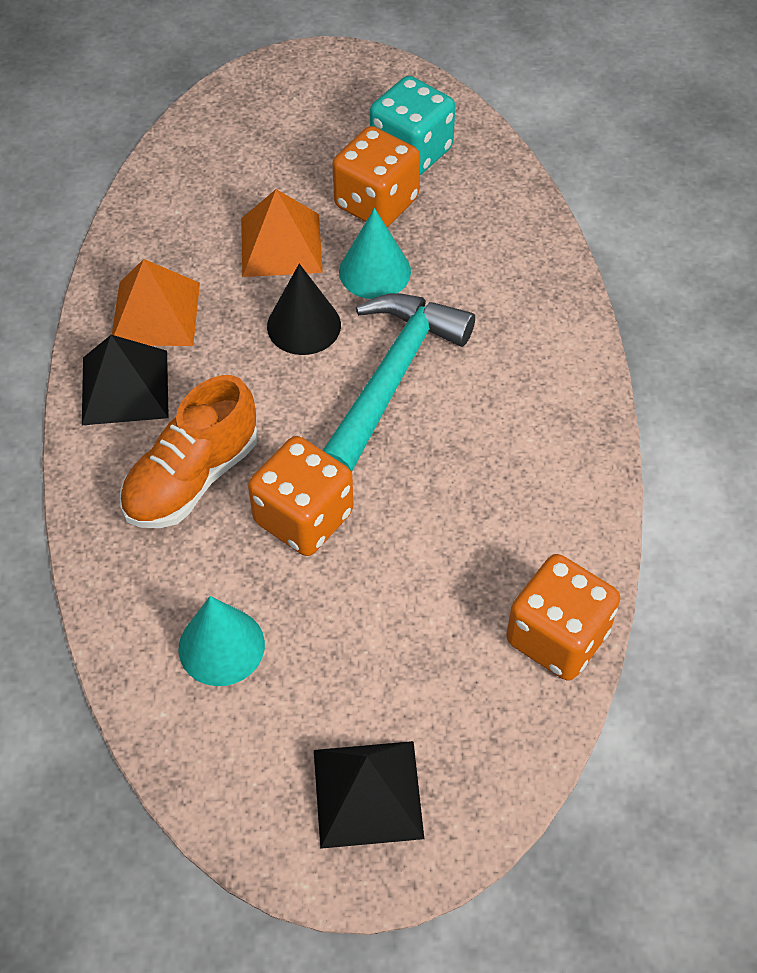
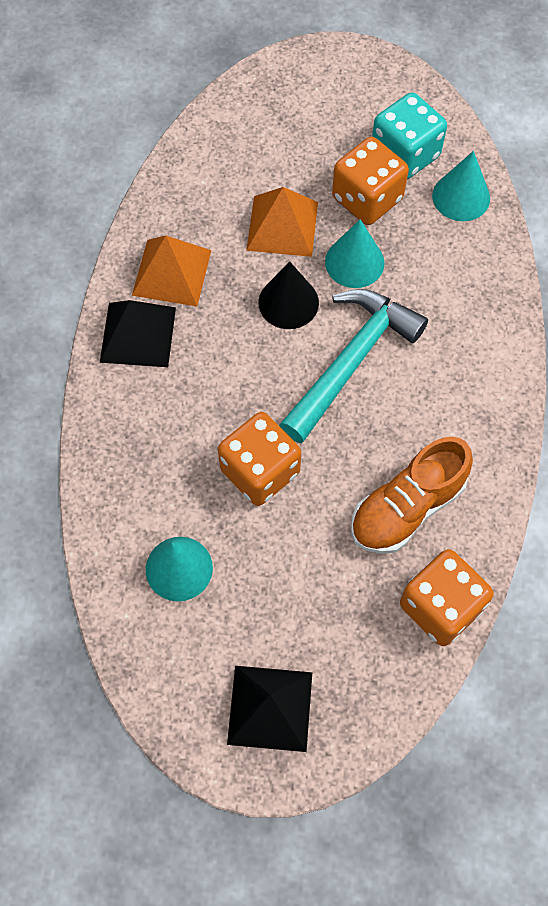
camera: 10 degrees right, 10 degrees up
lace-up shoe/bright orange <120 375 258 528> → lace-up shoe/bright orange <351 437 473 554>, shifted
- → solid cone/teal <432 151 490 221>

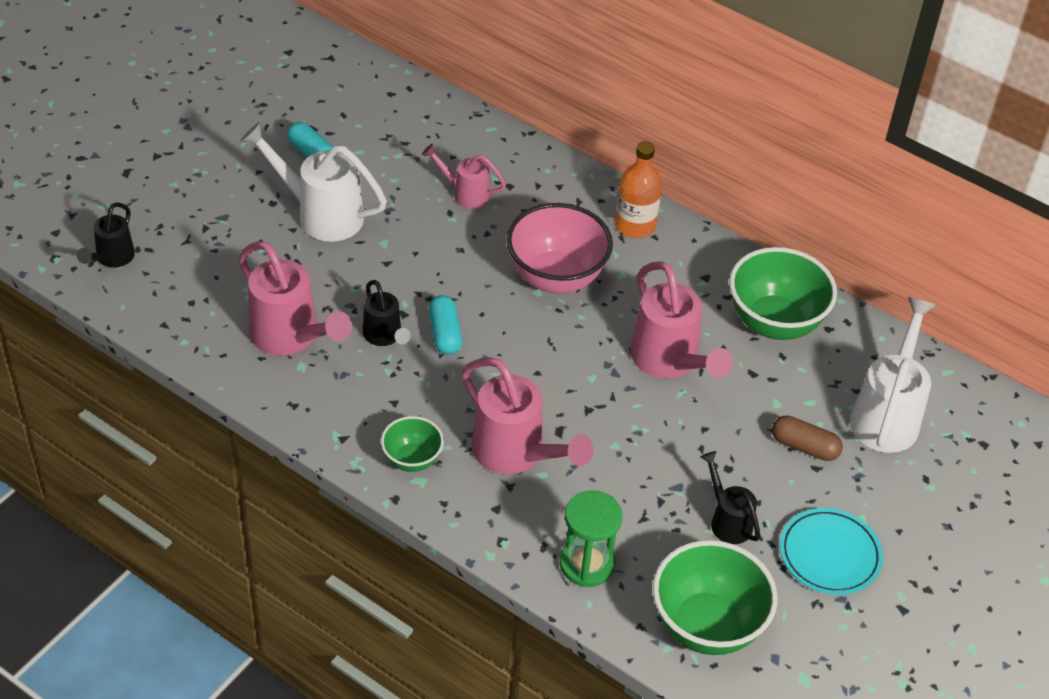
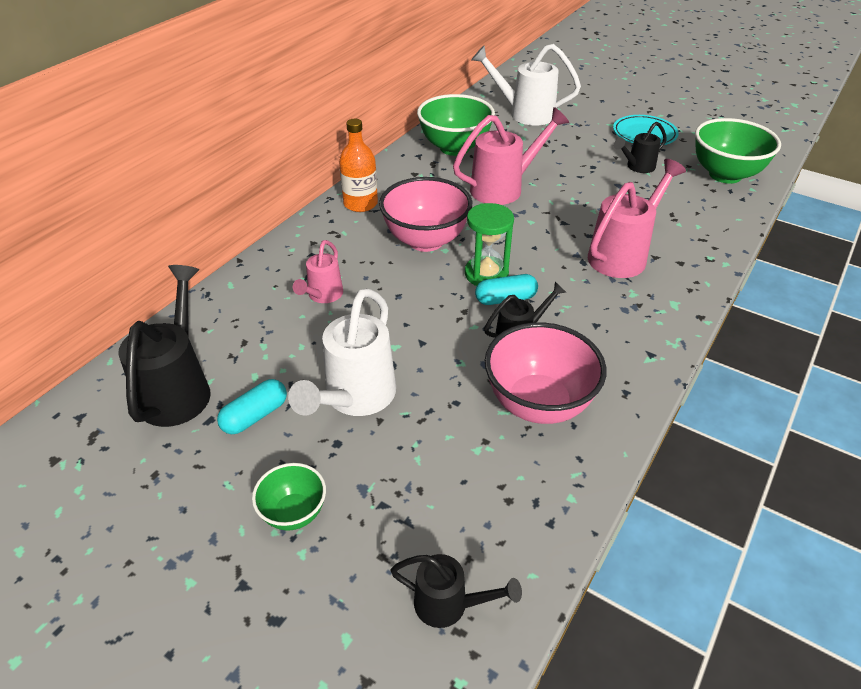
camera: 90 degrees left, 5 degrees down
watering pot/rose-pink <238 241 352 355> → serving bowl/rose-pink <485 322 606 424>
serving bowl/leaf-green <381 416 444 472> → serving bowl/leaf-green <252 463 326 531>, shifted
sandglass/leaf-green <560 490 622 587> → sandglass/leaf-green <465 203 514 286>, shifted
capsule/russet <772 415 843 461> → -
- → watering pot/ebony <118 265 211 427>

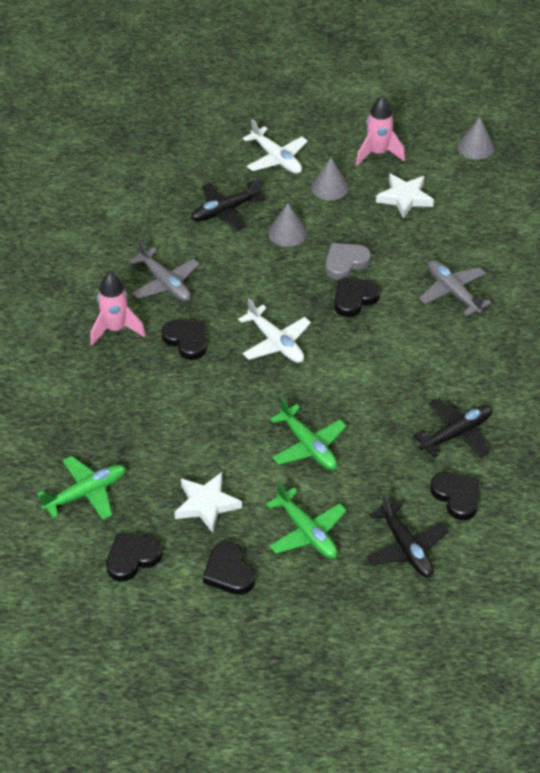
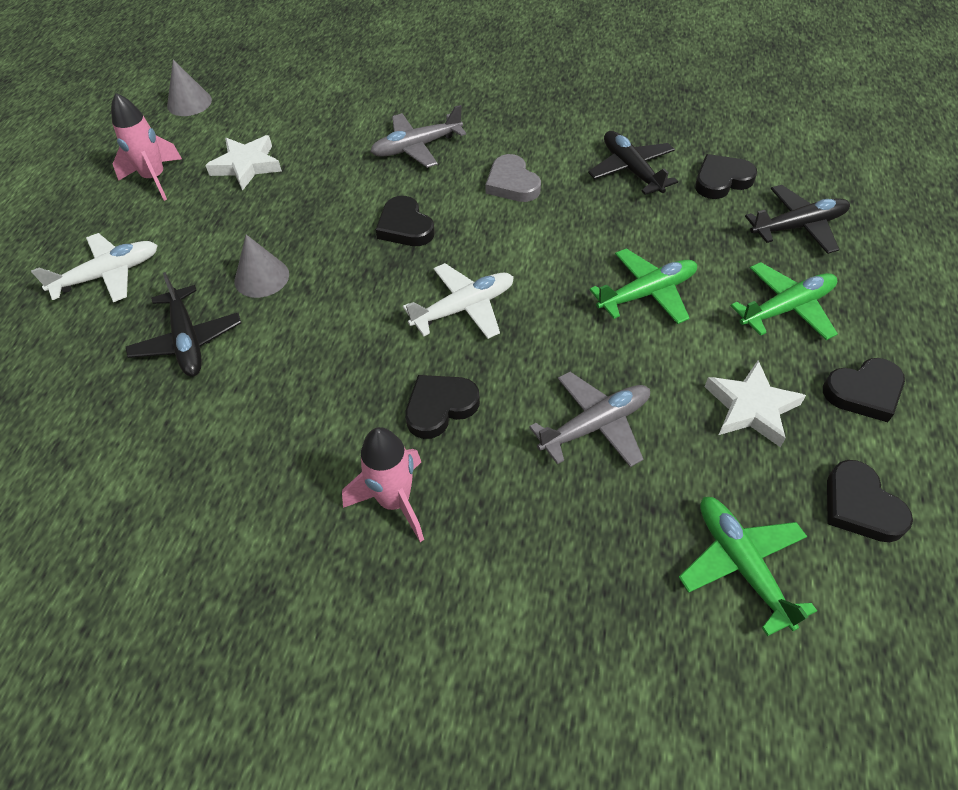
camera: 80 degrees left, 5 degrees up
toy plane/grey <129 240 200 302> → toy plane/grey <529 372 650 467>, shifted
solid cone/grey <311 158 349 200> → -
heart/grey <325 243 371 280> → heart/grey <485 154 541 202>, shifted

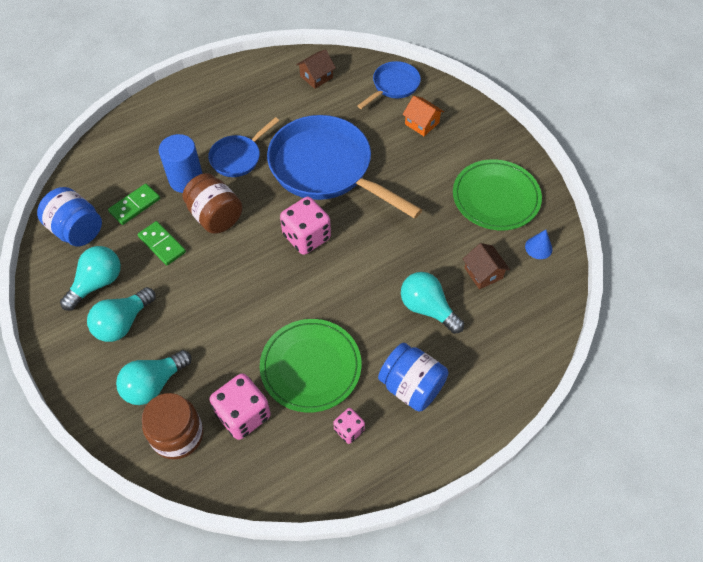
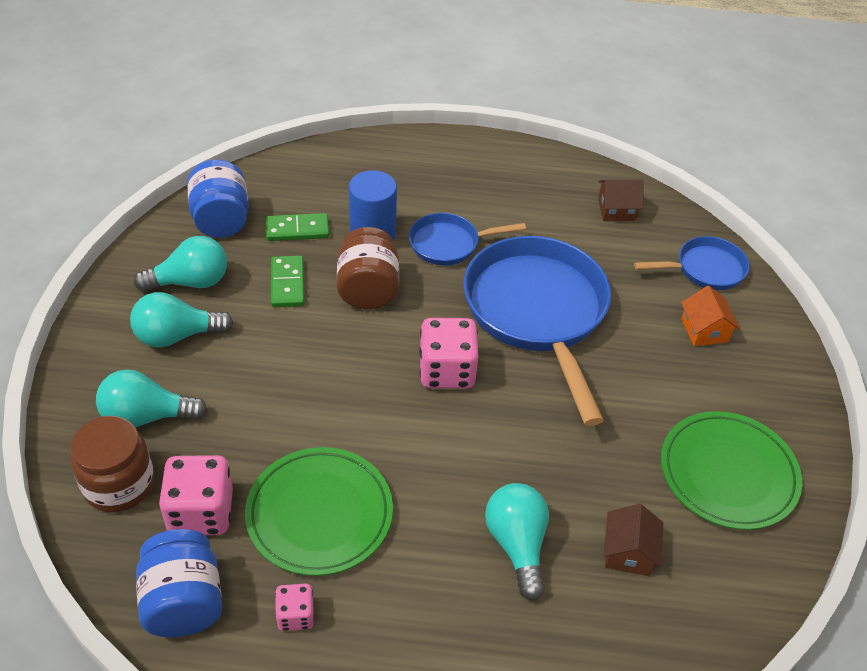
camera: 35 degrees right, 10 degrees down
jar/royal blue <378 343 449 412> → jar/royal blue <136 529 222 637>, shifted
solid cone/royal blue <525 230 553 259> → -

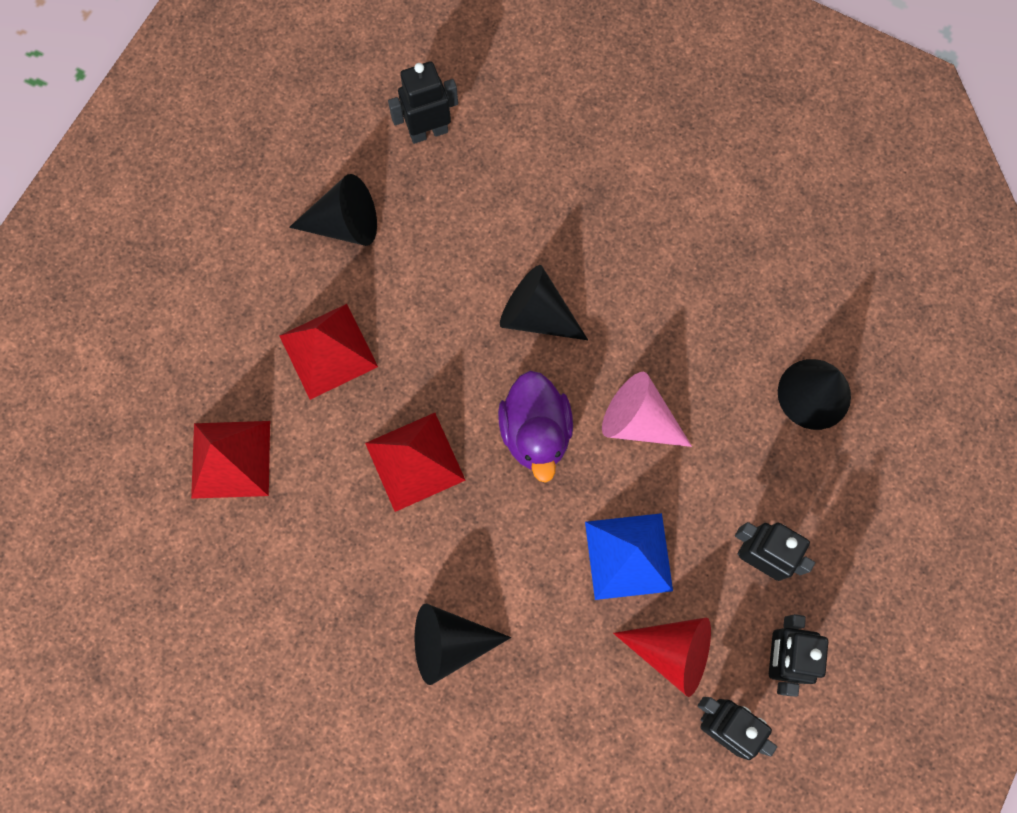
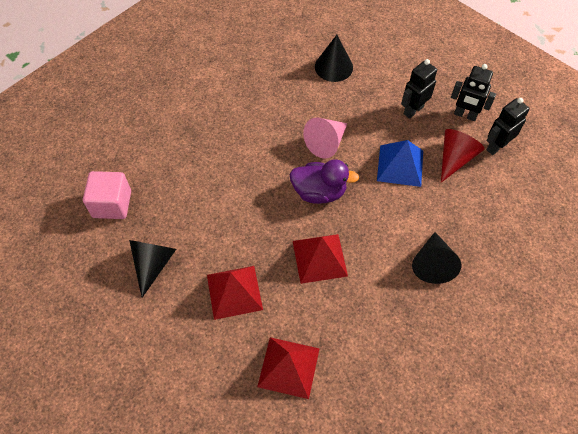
camera: 75 degrees left, 15 degrees down
robot figure/ebony <388 62 458 144> → block/rose-pink <83 171 131 219>
solid cone/ebony <500 265 588 340> → -

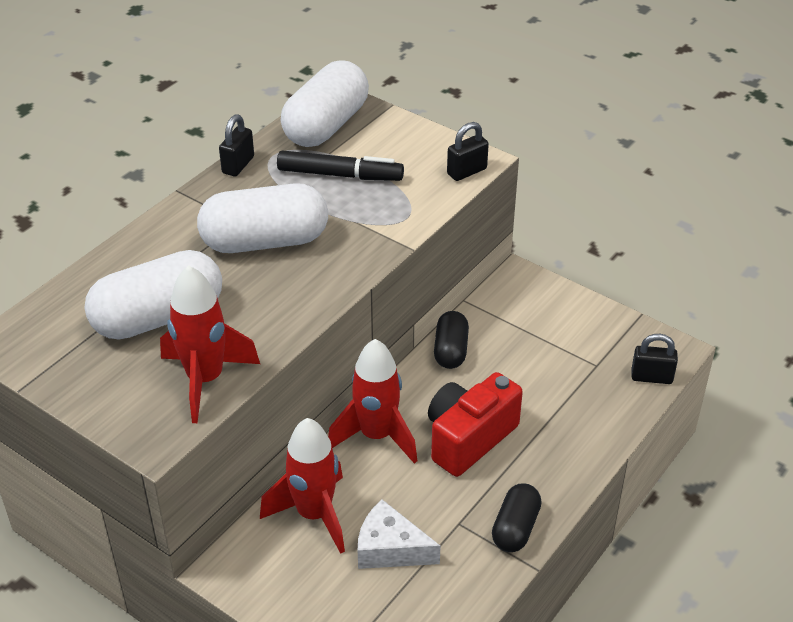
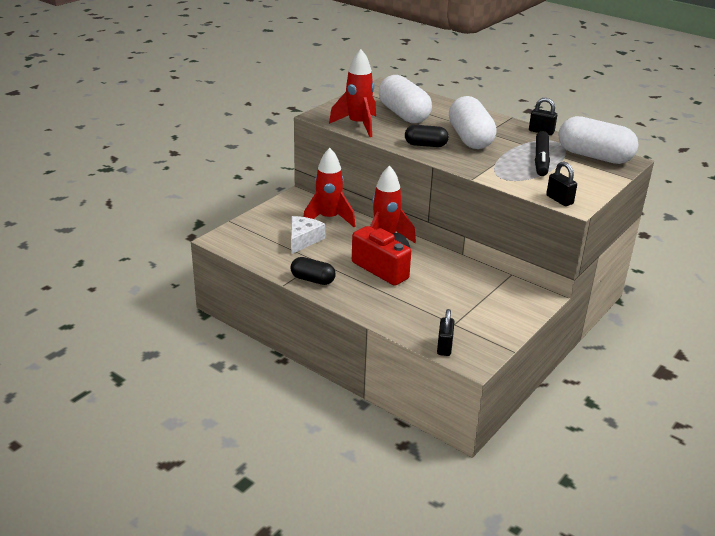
camera: 90 degrees right, 10 degrees down
capsule/ebony <434 311 469 369> → capsule/ebony <405 125 449 147>, shifted

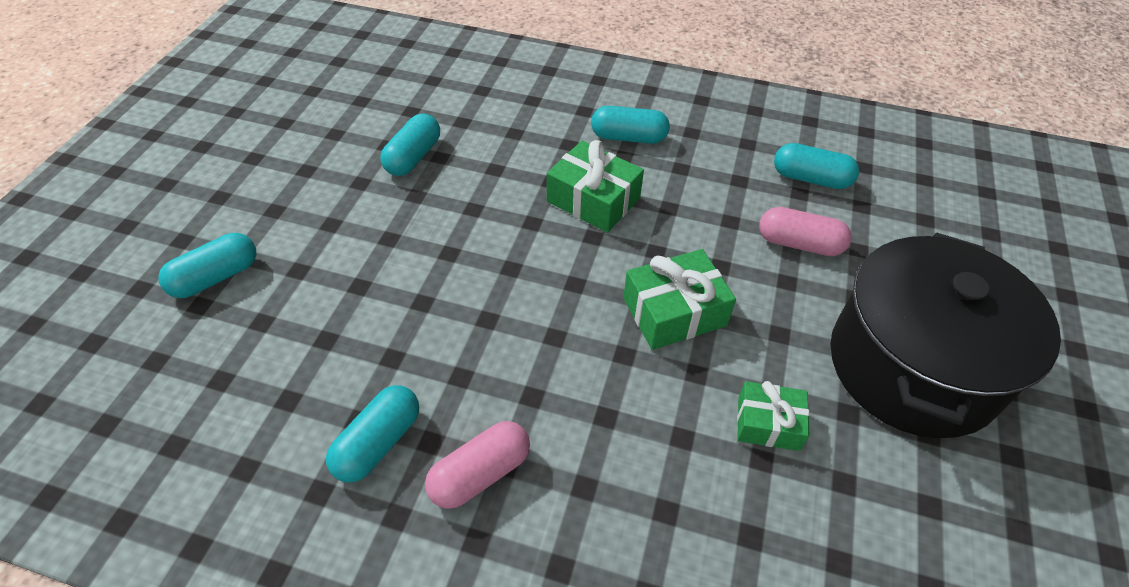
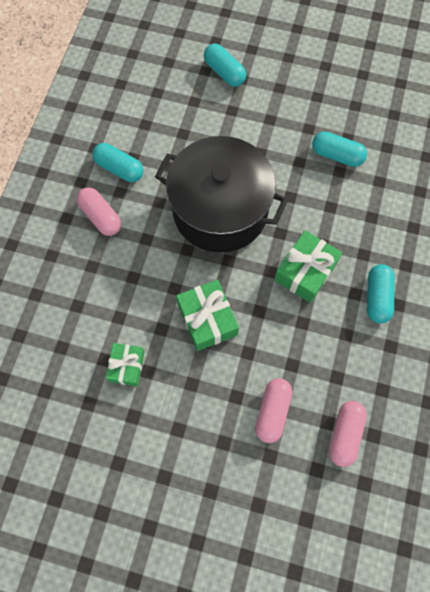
camera: 90 degrees right, 20 degrees up
capsule/teal <774 143 859 189> → capsule/rose-pink <329 401 367 467>
pot/ebony <830 232 1061 438> → pot/ebony <155 136 288 253>, shifted

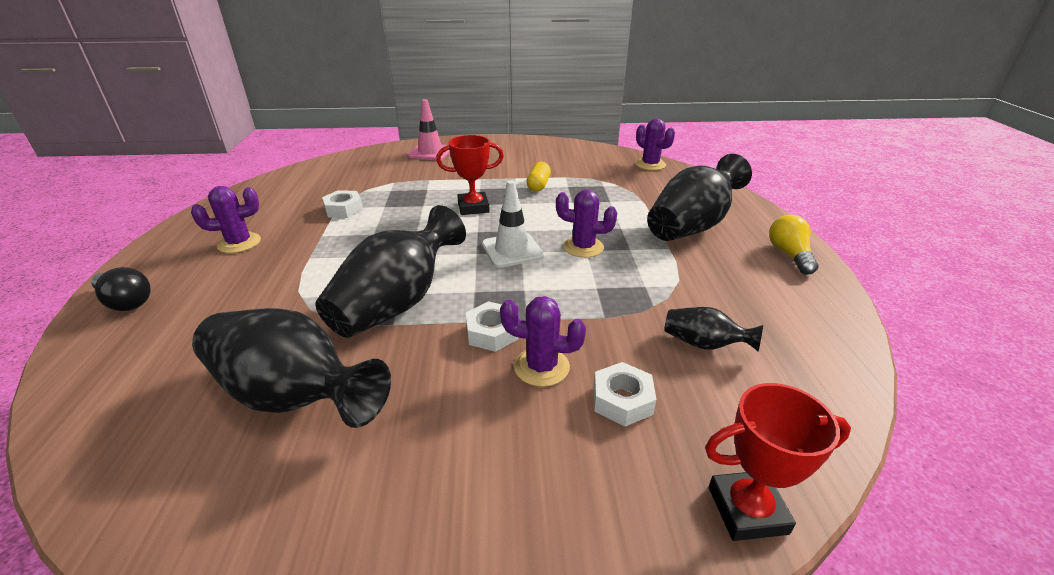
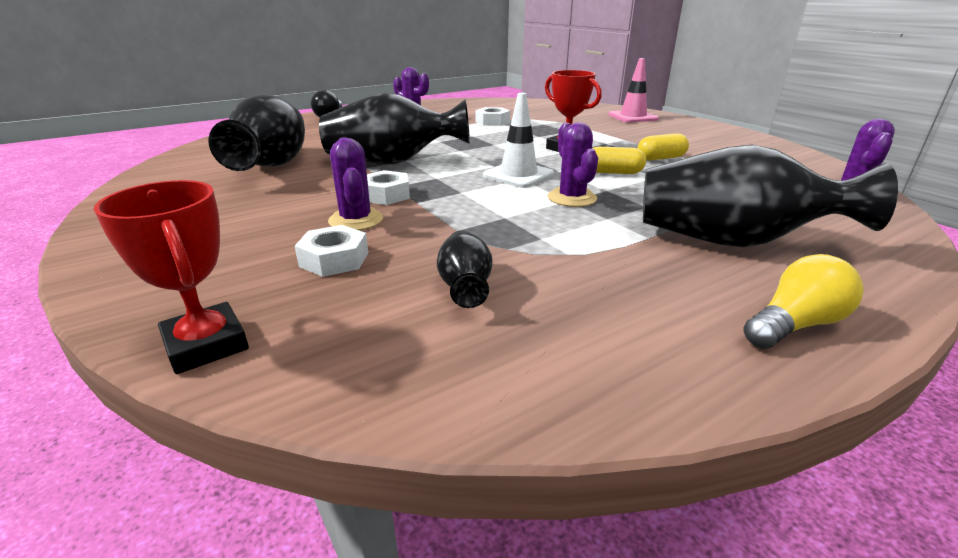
camera: 60 degrees right, 5 degrees down
- → capsule/golden <592 147 646 174>

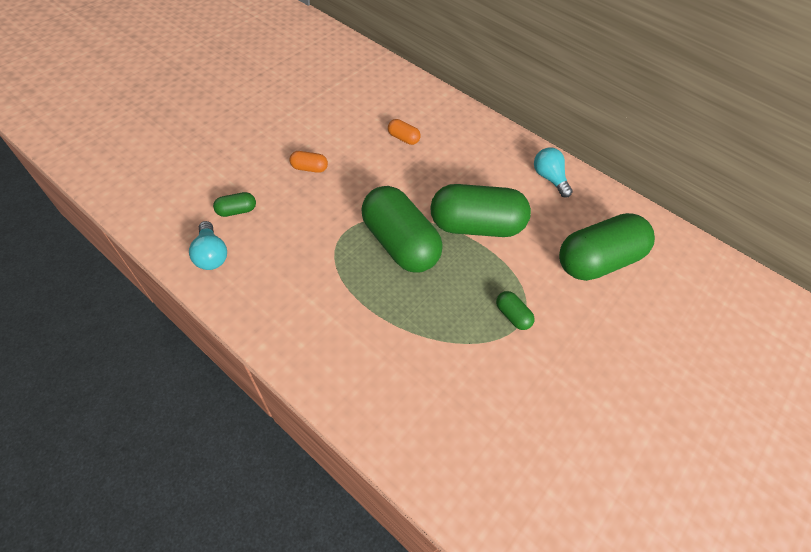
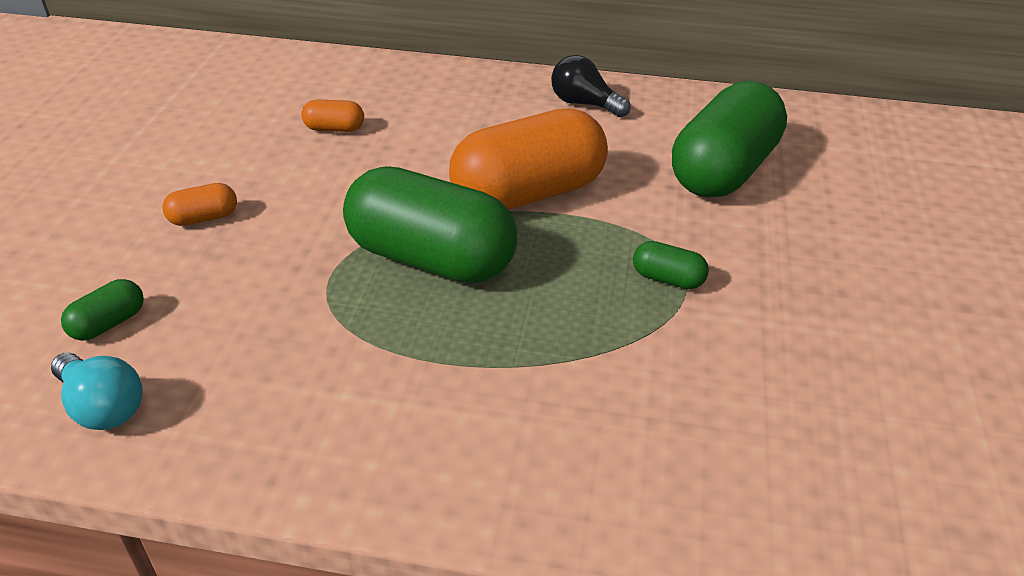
camera: 25 degrees left, 15 degrees down
capsule/leaf-green <430 184 531 237> → capsule/bright orange <449 109 608 210>
light bulb/teal <534 147 573 198> → light bulb/ebony <551 55 631 117>

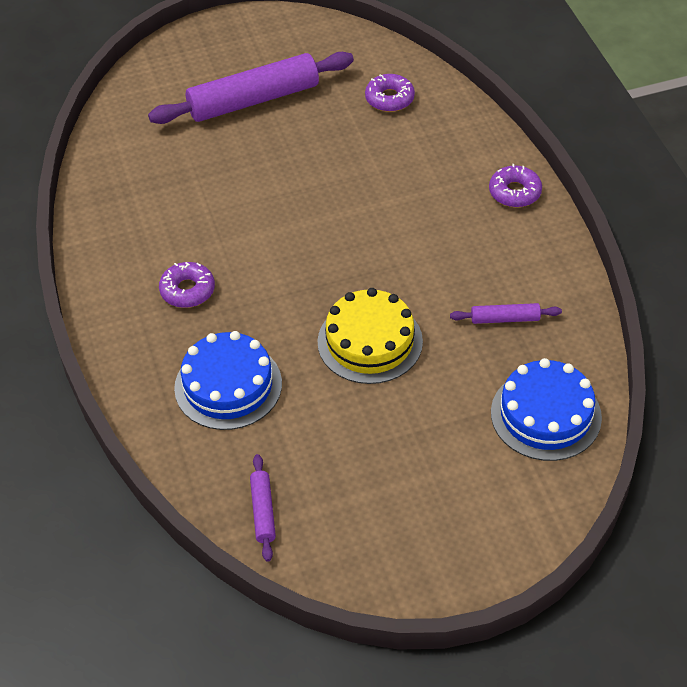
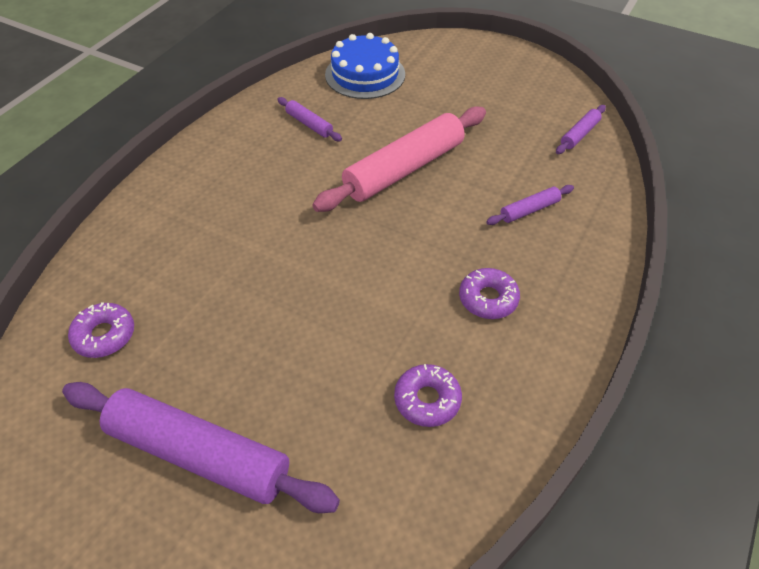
camera: 135 degrees left, 0 degrees up
gateau/royal blue <174 331 282 430> → rolling pin/royal purple <486 185 574 225>
gateau/golden <317 288 423 384> → rolling pin/rose-pink <312 106 486 212>
doughnut/royal purple <489 164 542 207> → doughnut/royal purple <394 364 462 427>, shifted

